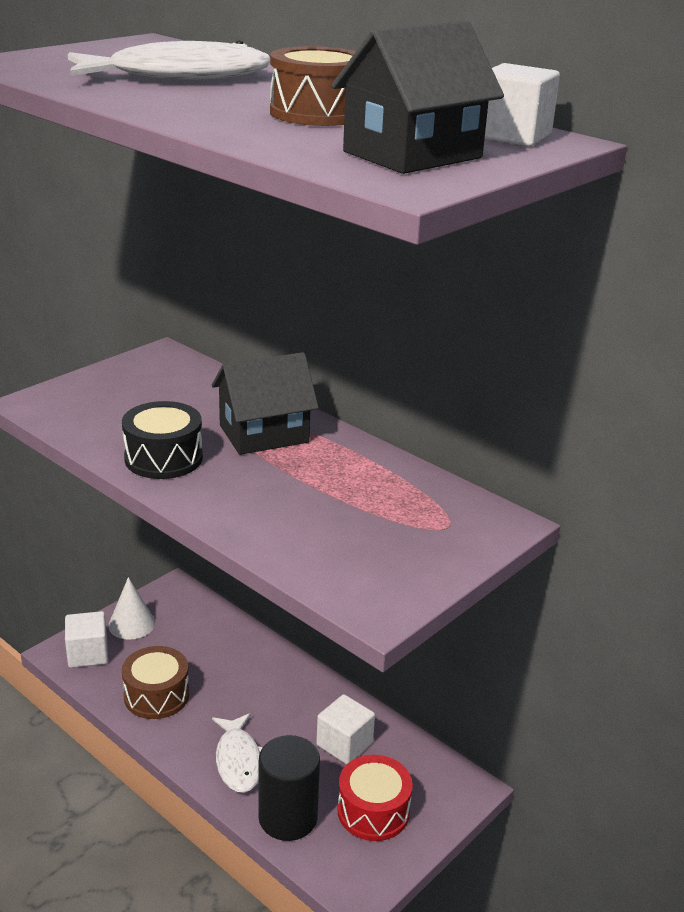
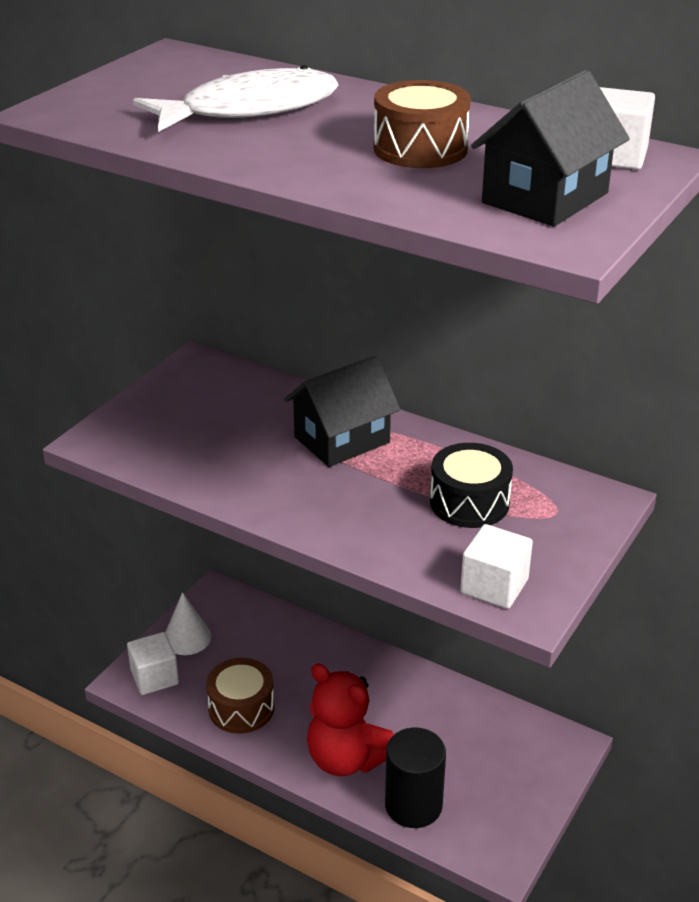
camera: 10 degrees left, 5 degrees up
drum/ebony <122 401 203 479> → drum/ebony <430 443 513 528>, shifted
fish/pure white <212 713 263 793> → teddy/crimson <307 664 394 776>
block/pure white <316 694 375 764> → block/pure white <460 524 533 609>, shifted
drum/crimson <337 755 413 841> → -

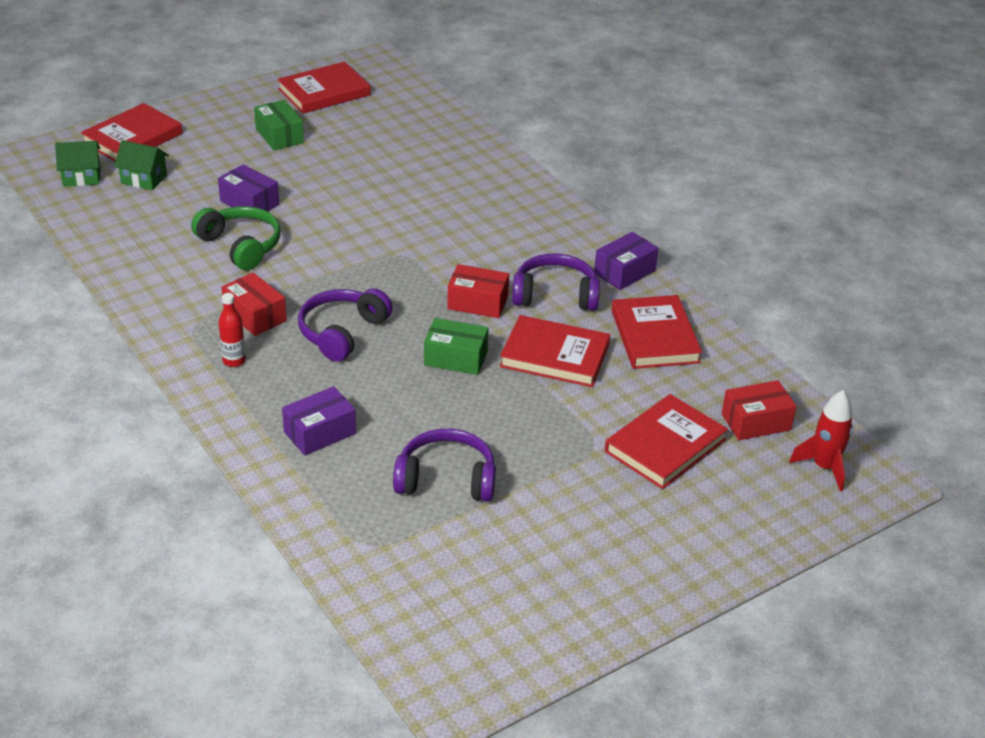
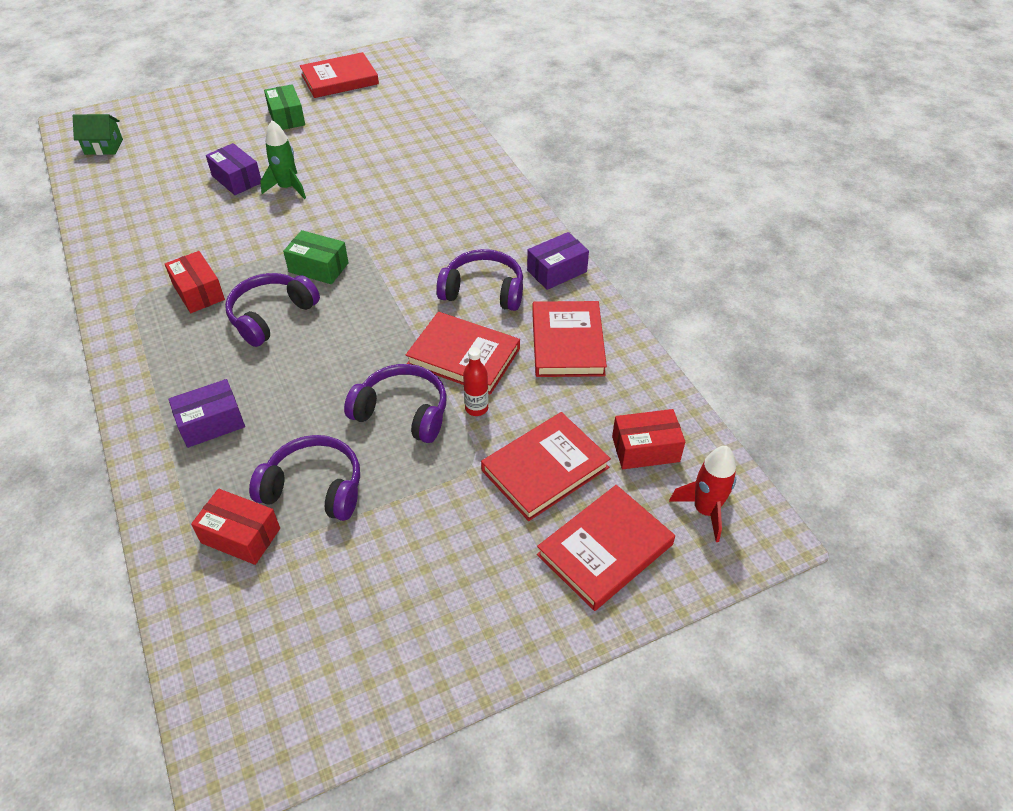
camera: 10 degrees right, 10 degrees up
hardback/crimson <81 103 182 161> → hardback/crimson <537 485 675 611>, shifted
toy house/leaf-green <114 140 169 190> → -
headset/leaf-green <191 206 281 270> → -
drink bottle/crimson <219 293 246 367> → drink bottle/crimson <463 347 488 416>, shifted
parcel/leaf-green <424 318 489 375> → parcel/leaf-green <283 230 349 284>, shifted
parcel/crimson <447 264 509 318> → parcel/crimson <191 489 280 565>, shifted
- → toy rocket/leaf-green <260 120 306 199>
- → headset/royal purple <344 364 447 443>

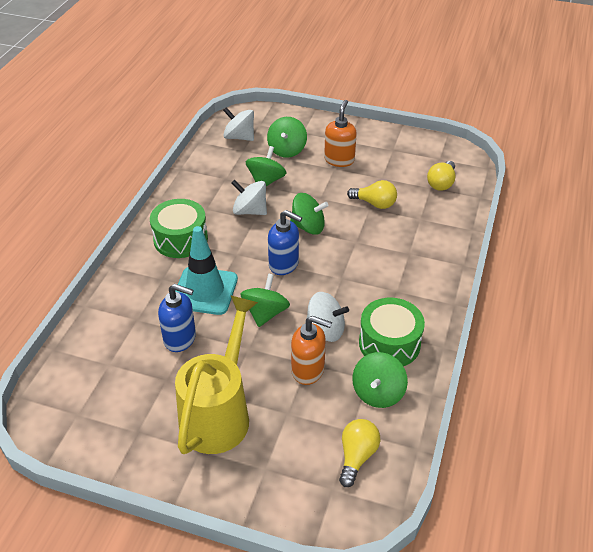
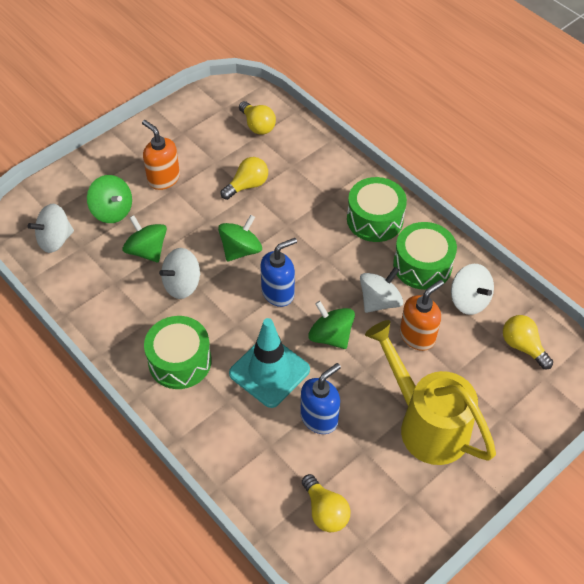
camera: 60 degrees left, 10 degrees up
spinning top/leaf-green <352 352 408 408> → spinning top/pure white <451 264 494 315>
- → light bulb/golden <302 474 350 532>
- → drum/leaf-green <347 177 407 242>

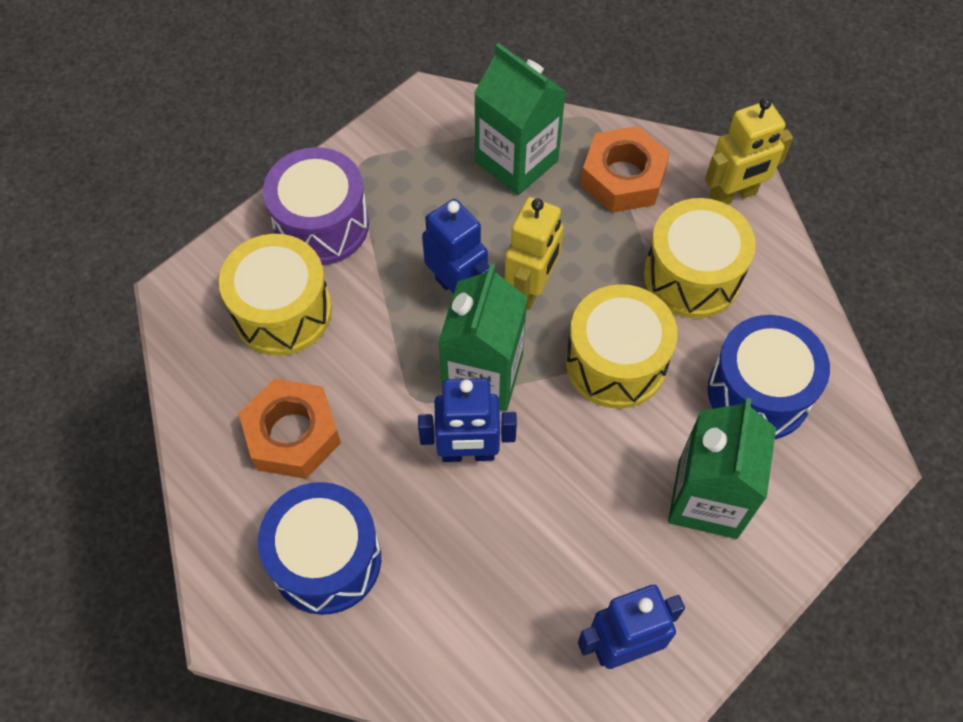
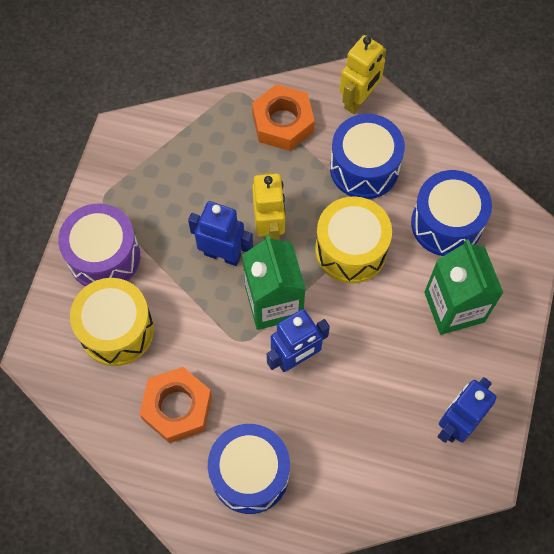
camera: 30 degrees left, 5 degrees up
milk carton/leaf-green <474 43 566 195> → -
drum/golden <644 198 756 318> → drum/royal blue <330 114 405 199>

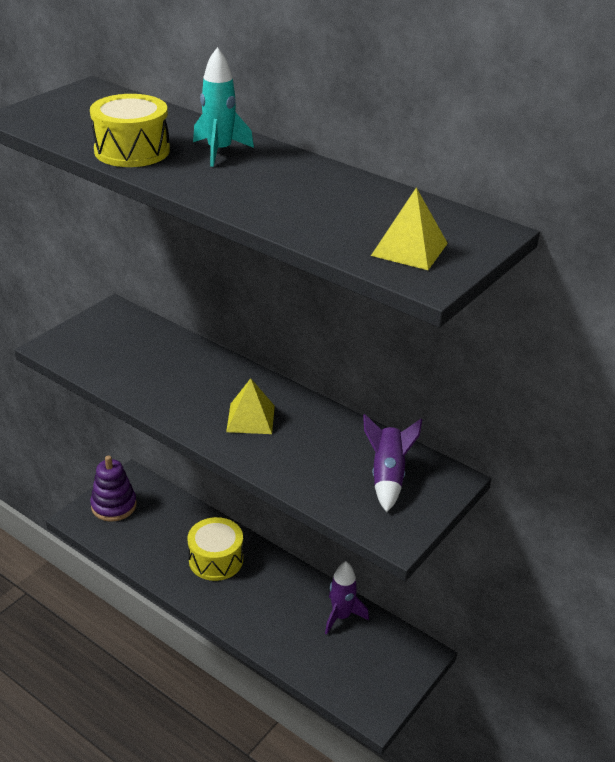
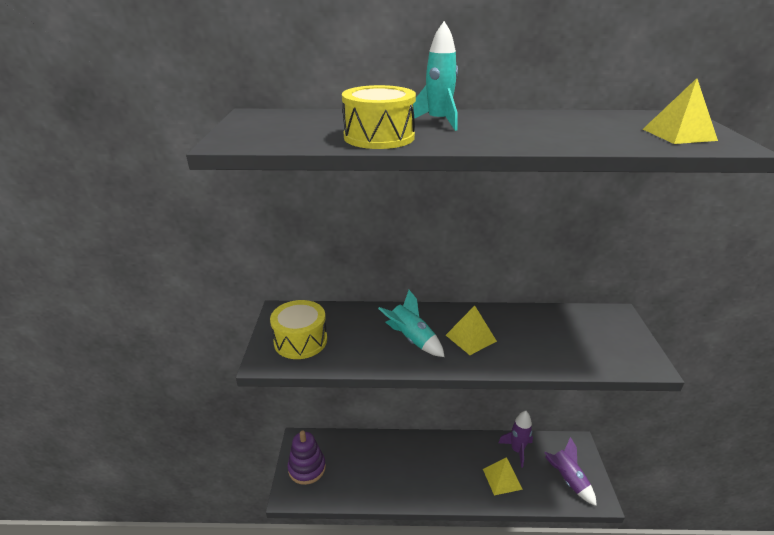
camera: 35 degrees left, 5 degrees down
drum/golden <187 517 243 581> → drum/golden <270 300 327 359>, shifted
toy rocket/royal purple <363 414 422 512> → toy rocket/royal purple <545 437 597 506>, shifted
- → toy rocket/teal <378 290 445 357>
- → pyramid/golden <483 457 523 495>

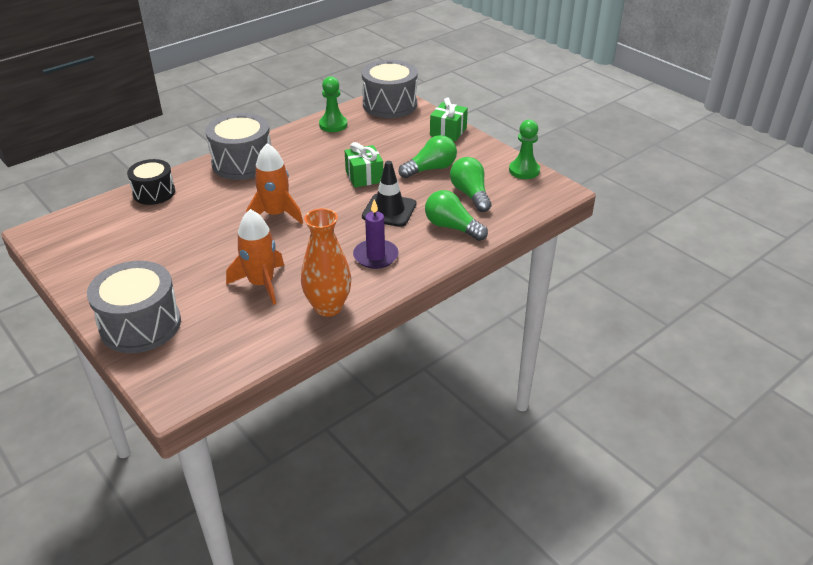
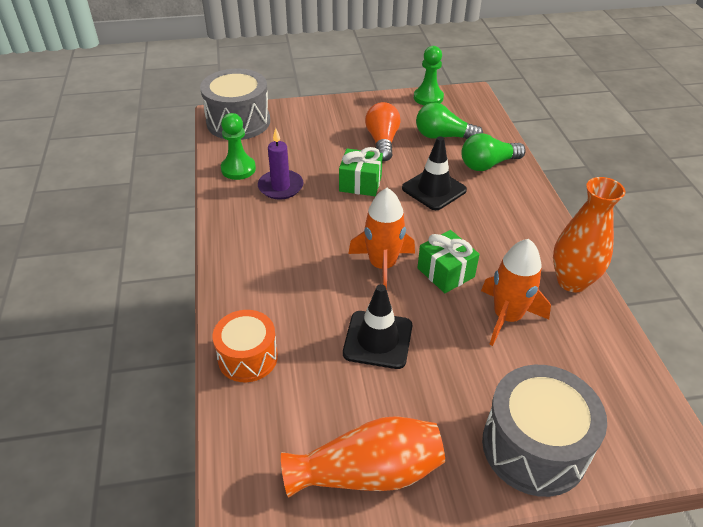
camera: 60 degrees left, 5 degrees up
drum/ebony <127 159 175 205> → drum/bright orange <213 310 278 382>
drum/grey <205 113 271 180> → -
pillar candle/royal purple <353 199 399 269> → pillar candle/royal purple <258 128 303 200>, shifted
light bulb/leaf-green <399 135 457 178> → light bulb/bright orange <365 102 401 161>
gift/leaf-green <430 97 468 141> → gift/leaf-green <417 230 480 293>, shifted
- → flower vase/bright orange <281 416 445 498>
- → road cone/ebony <343 284 412 369>

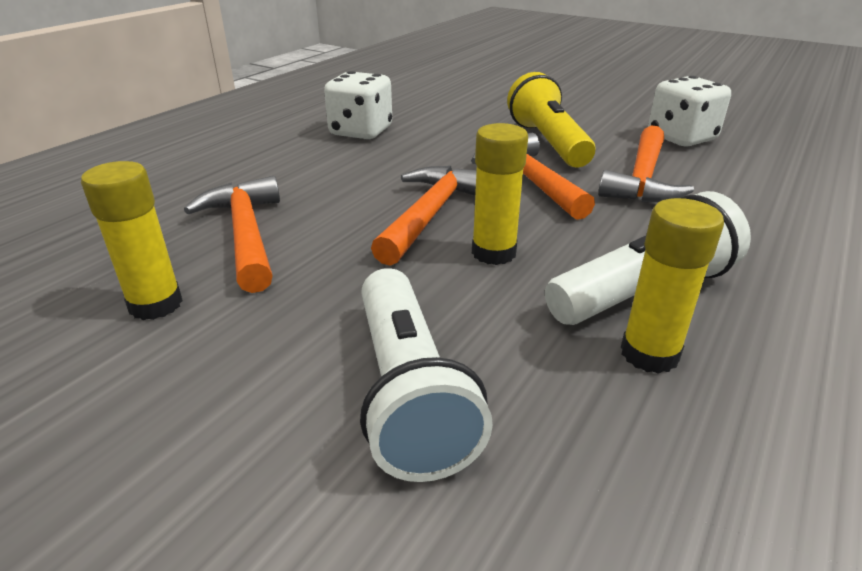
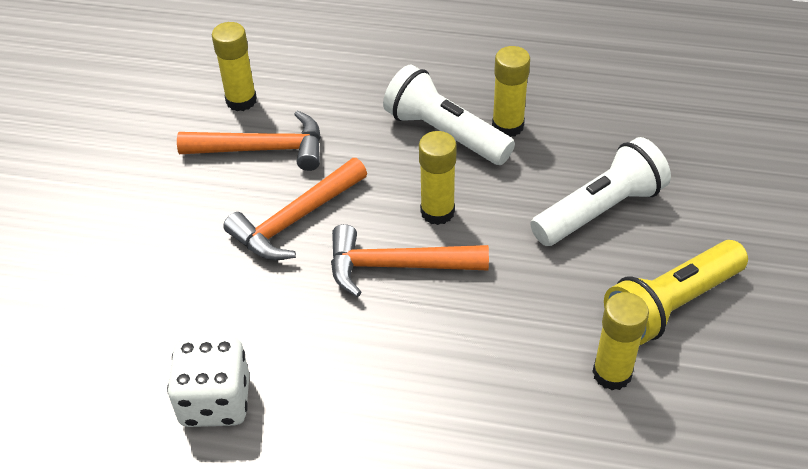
camera: 110 degrees left, 15 degrees up
claw hammer/bright orange <184 176 280 293> → -
torch/golden <507 72 595 167> → torch/golden <604 240 748 345>, shifted
die/pure white <648 76 731 147> → -
- → glue/golden <212 22 257 111>

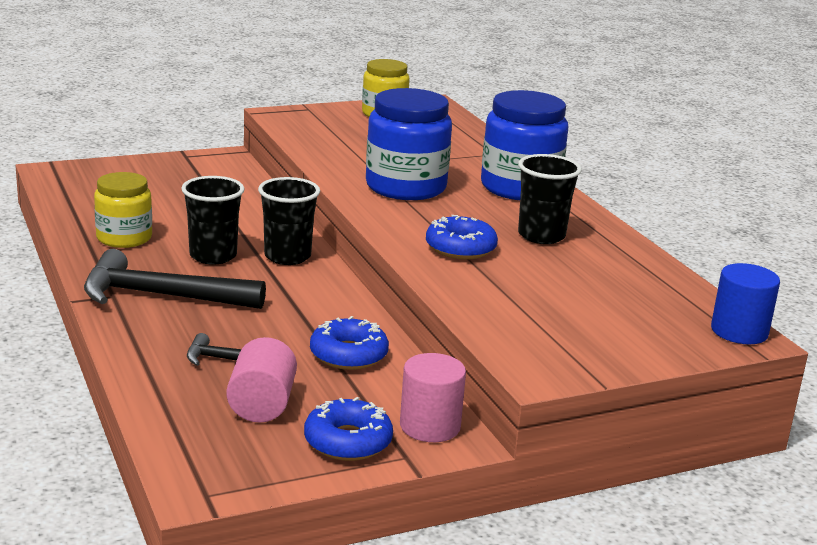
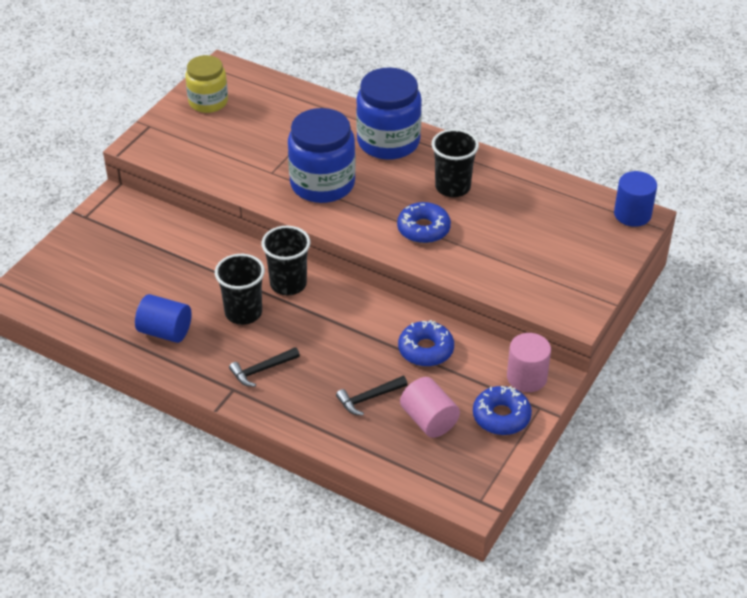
camera: 35 degrees left, 20 degrees up
claw hammer/ebony <84 249 266 309> → claw hammer/ebony <229 347 300 387>, x0.50
jar/golden <94 172 152 248> → solid cylinder/royal blue <135 294 192 343>

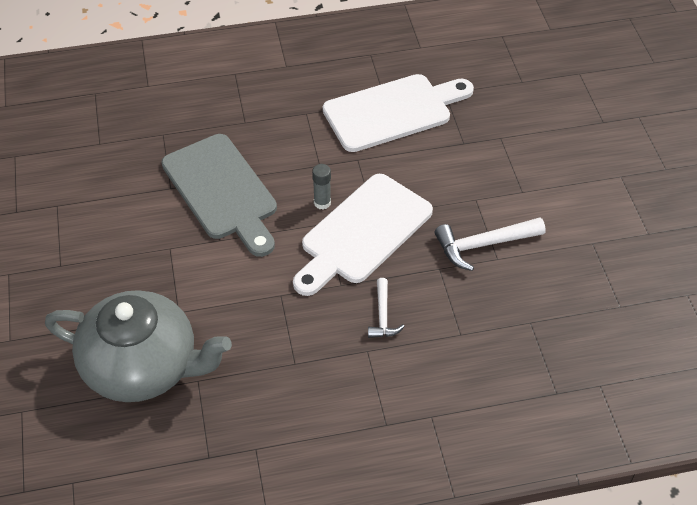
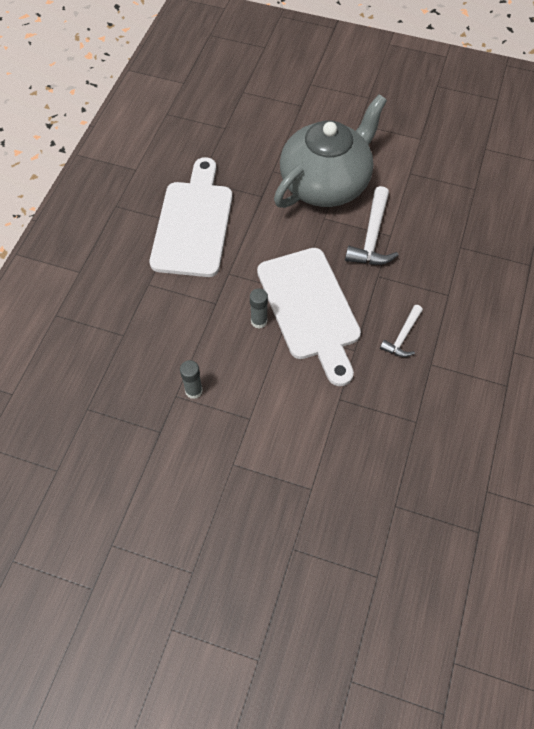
camera: 60 degrees left, 10 degrees up
tea pot/grey <45 290 232 402> → tea pot/grey <274 95 387 208>, shifted
cutting board/grey <161 134 277 257> → glue/grey <180 360 203 399>
claw hammer/pure white <368 278 405 338> → claw hammer/pure white <380 305 423 357>, 90 degrees clockwise

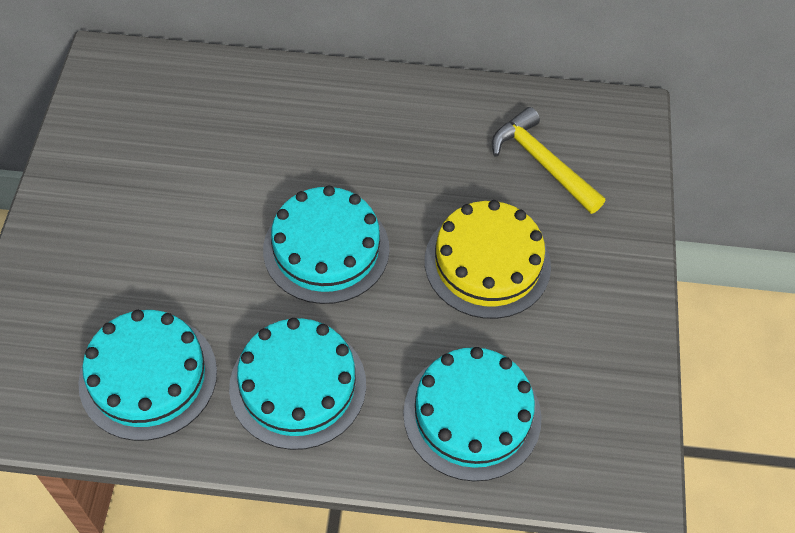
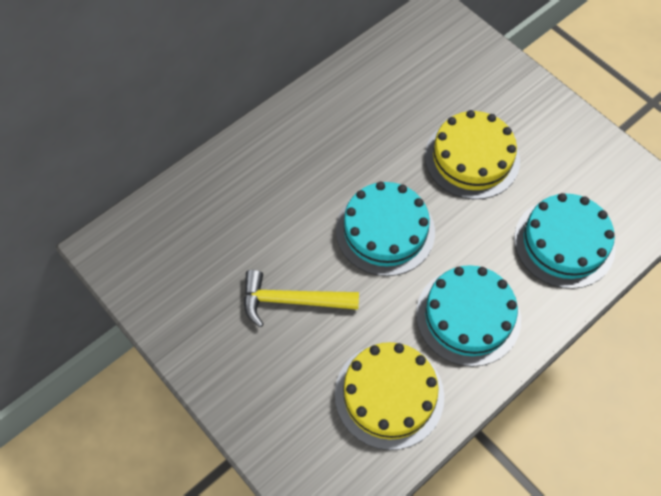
camera: 45 degrees left, 5 degrees up
gateau/teal <78 310 217 441> → gateau/golden <335 342 444 450>
claw hammer/golden <492 107 605 214> → claw hammer/golden <244 270 359 327>, shifted

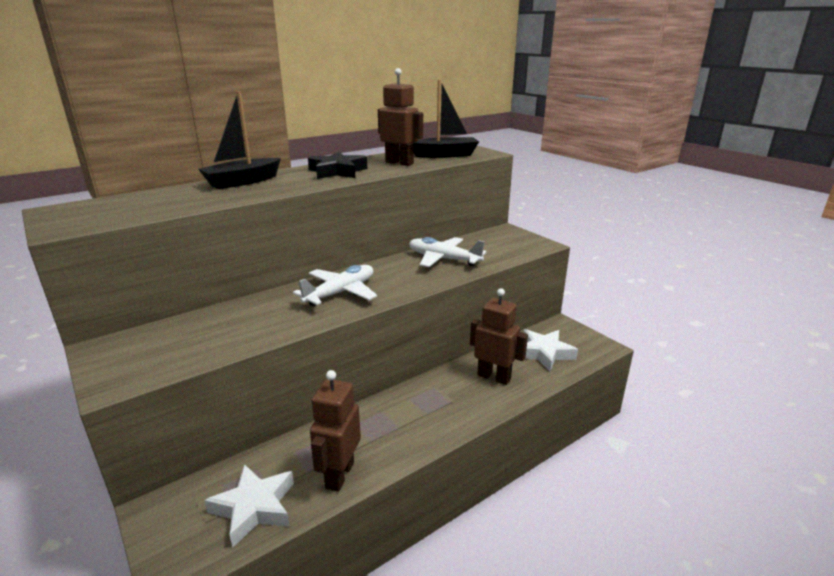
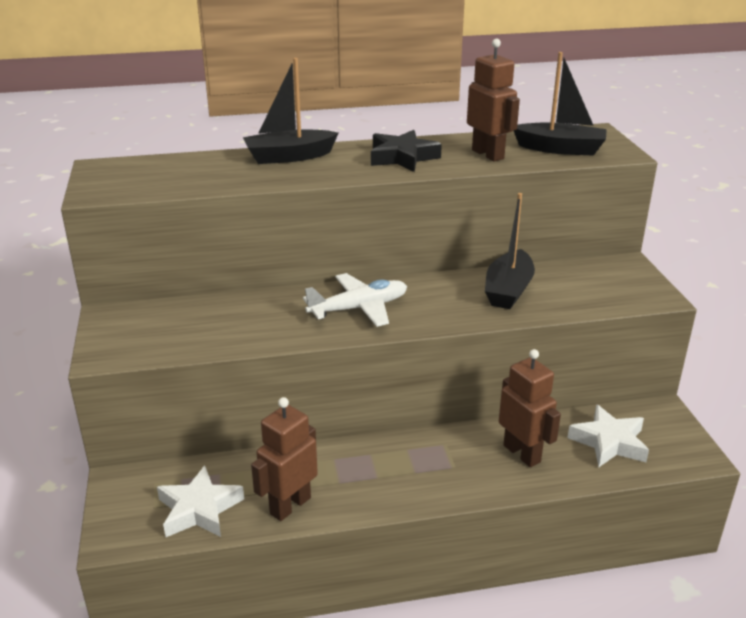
camera: 25 degrees right, 5 degrees up
toy plane/pure white <409 237 486 267> → toy boat/ebony <485 193 535 309>

